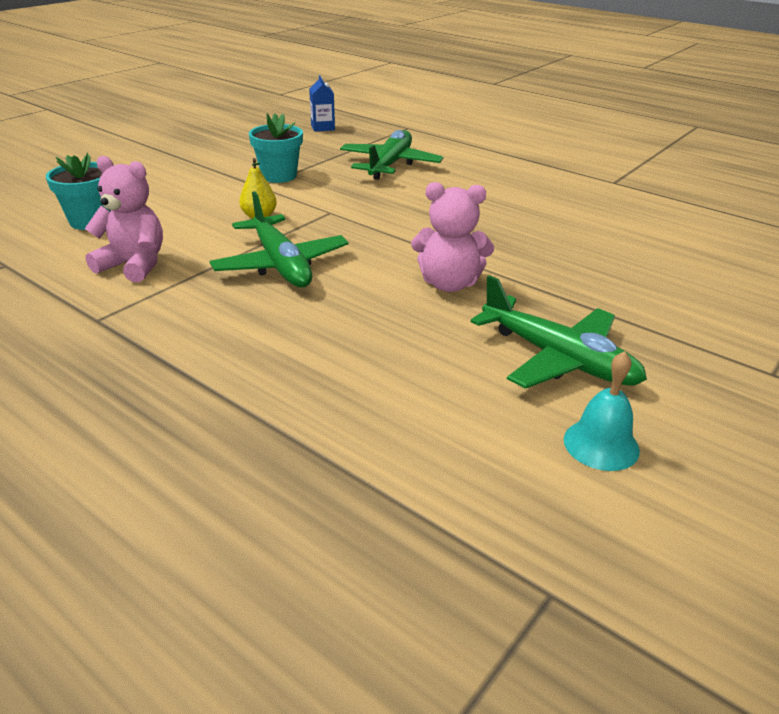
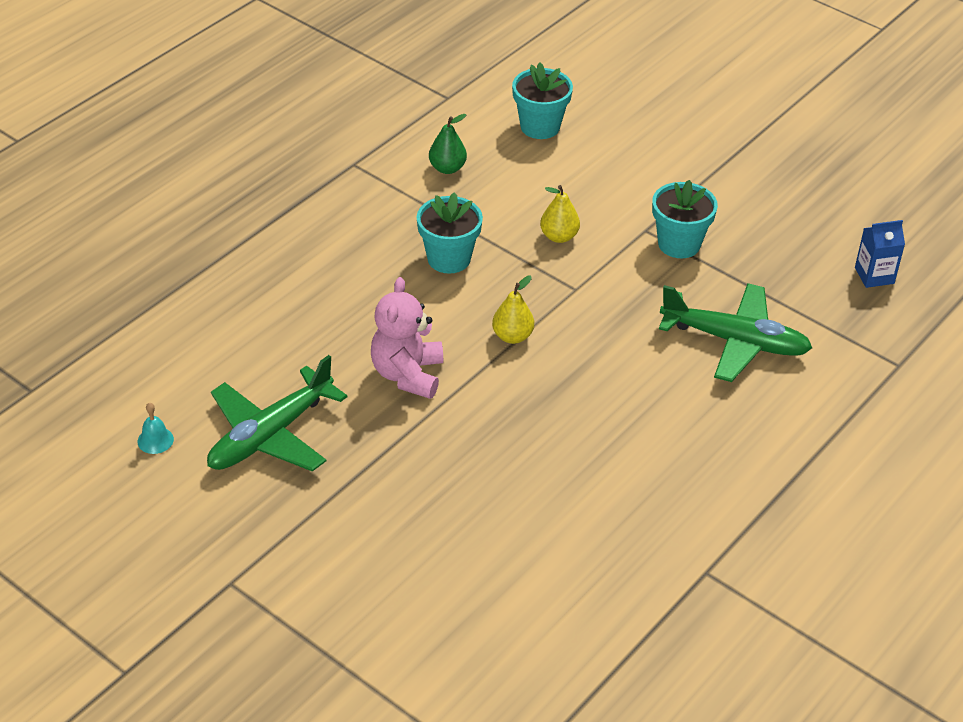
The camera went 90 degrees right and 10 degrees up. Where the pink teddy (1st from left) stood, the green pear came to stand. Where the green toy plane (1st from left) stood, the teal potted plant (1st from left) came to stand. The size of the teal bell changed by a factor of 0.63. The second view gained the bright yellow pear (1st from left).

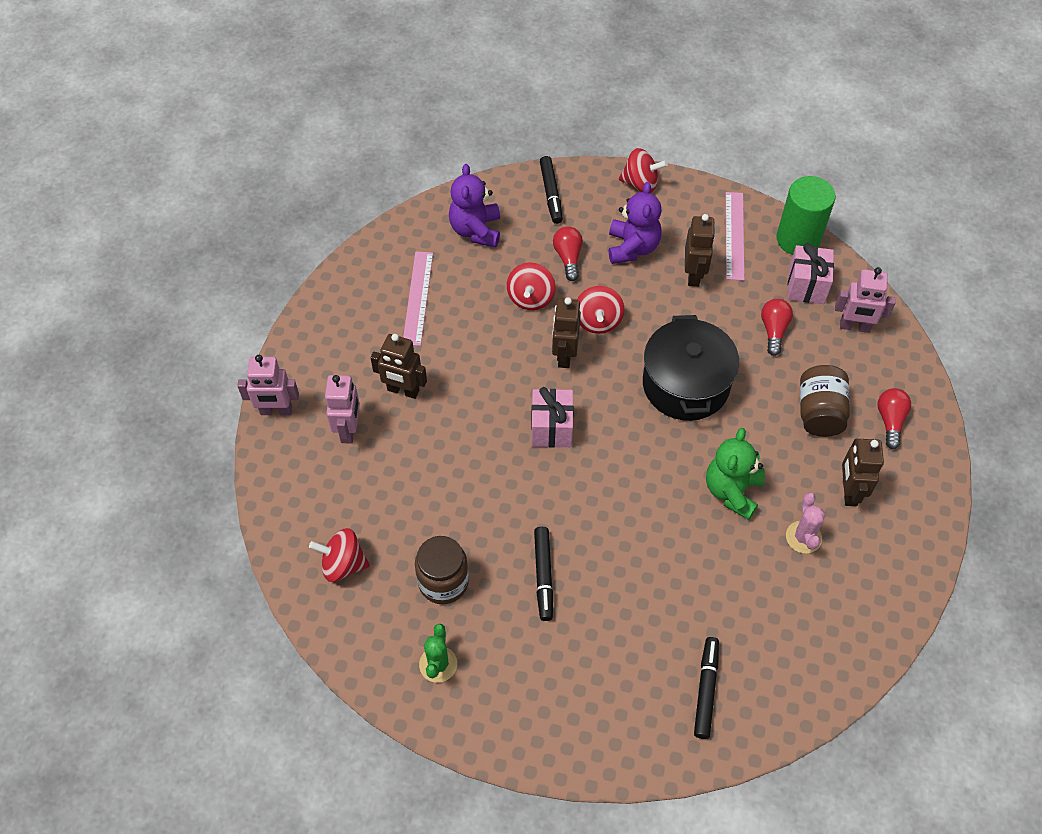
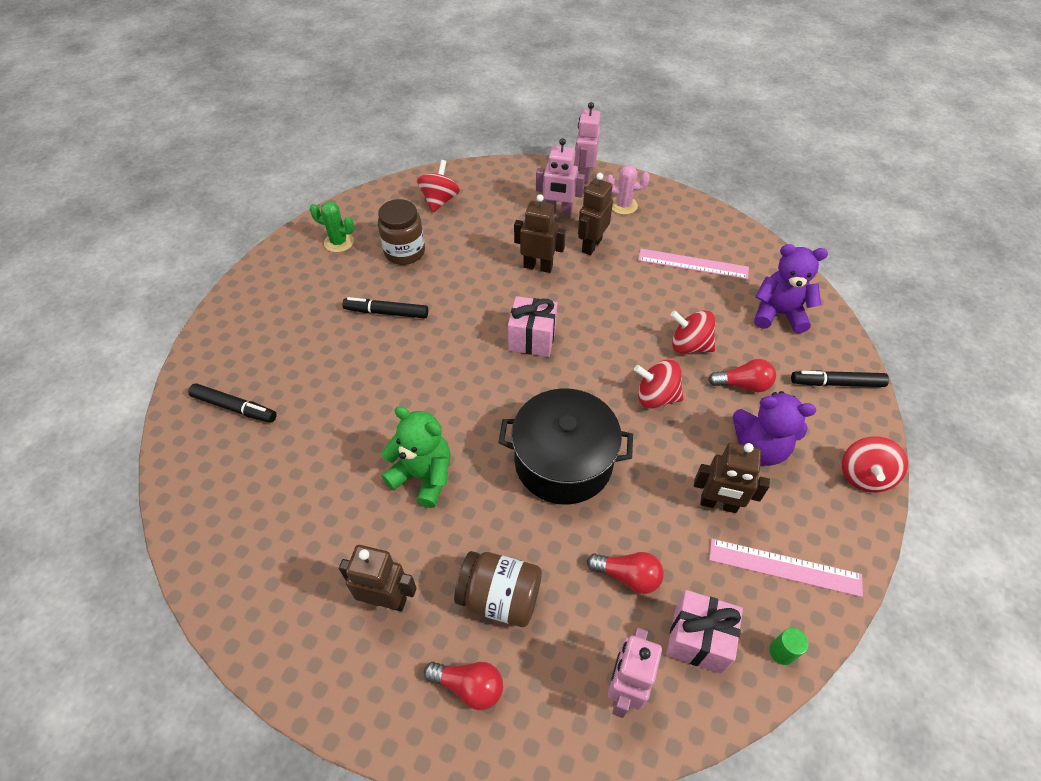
The camera went 100 degrees right and 5 degrees down. The size of the green cylinder shape changed by a factor of 0.40. The russet toy robot (2nd from left) ended up elsewhere. The pink saguaro cactus ended up elsewhere.

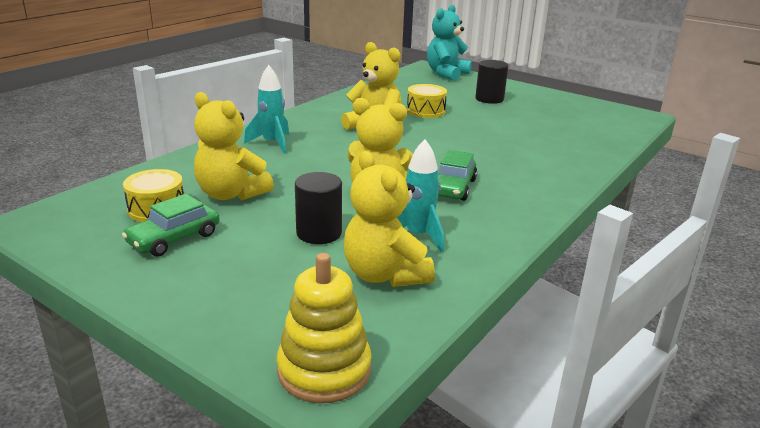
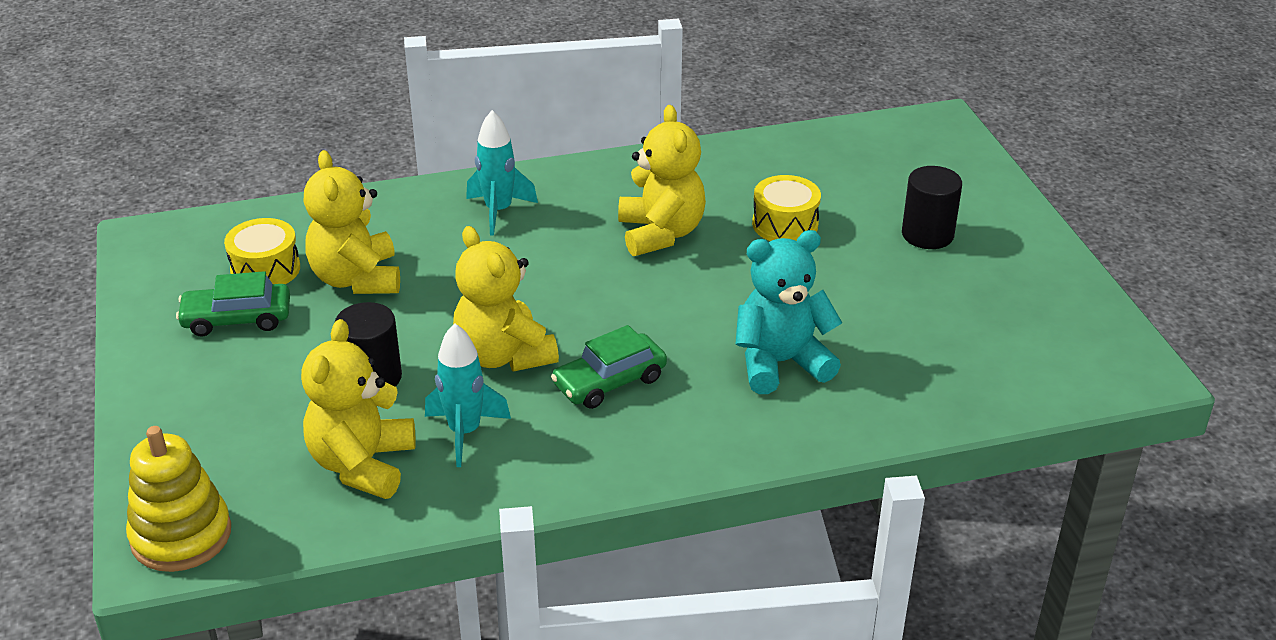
The camera went 40 degrees right and 10 degrees up. The teal teddy ended up elsewhere.

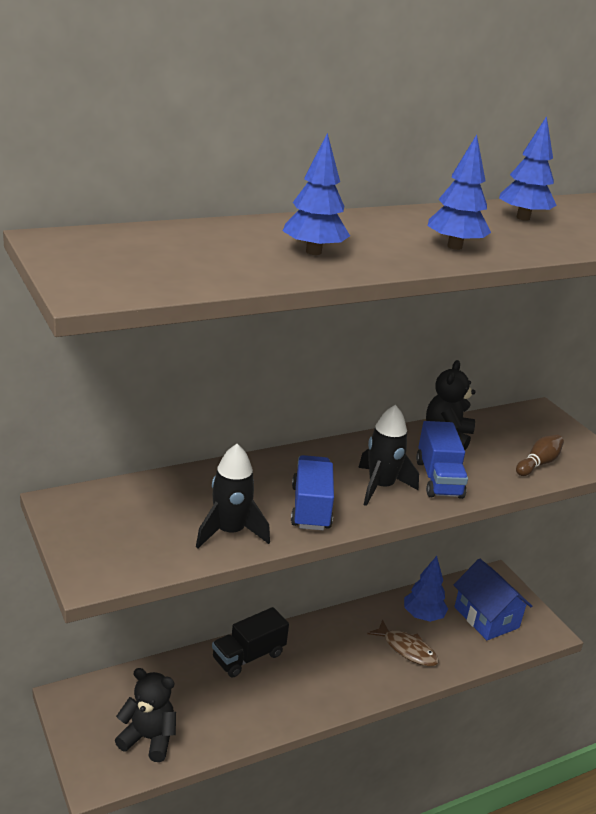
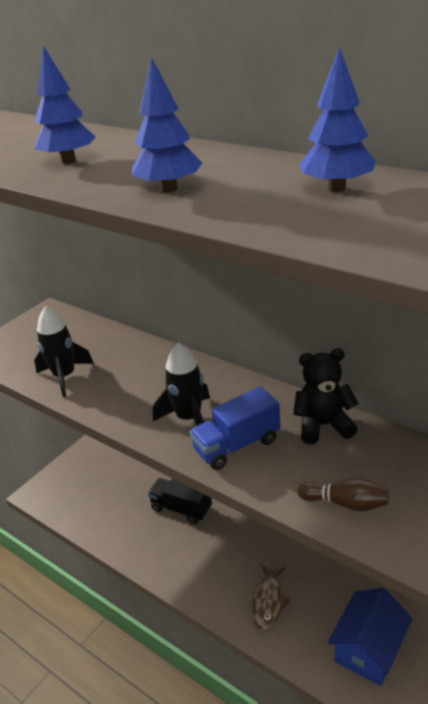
The camera went 70 degrees right and 5 degrees up. The second view lost the royal blue toy truck (1st from left). The second view lost the royal blue tree (2nd from left). The second view lost the ebony teddy (1st from left).

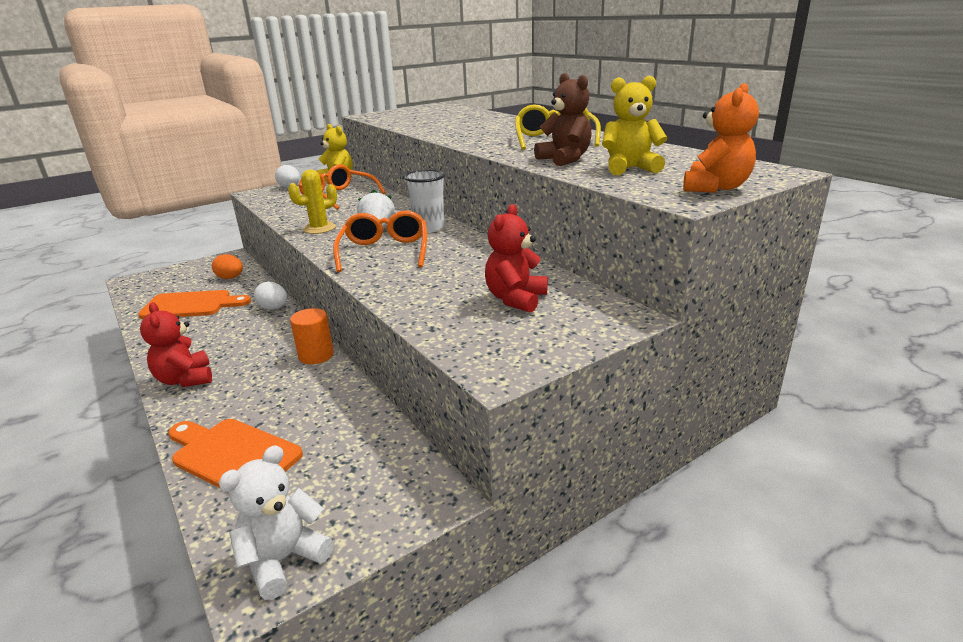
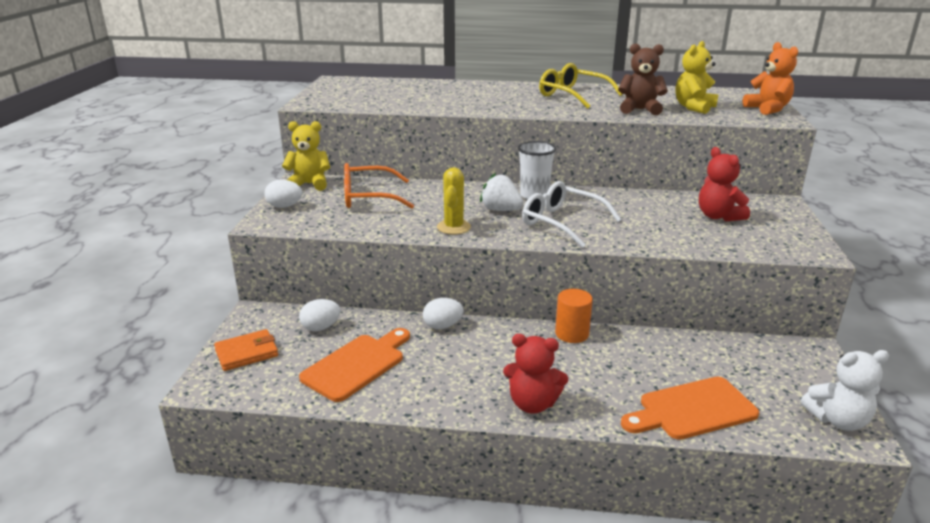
The camera went 50 degrees left and 0 degrees up. What was the orange-coloured glasses (2nd from left) turned into the pure white glasses. What was the orange-coloured egg turned into the pure white egg (2nd from left). The pure white teddy ended up facing another way, 90 degrees counterclockwise from before. The second view gained the orange-coloured wallet.

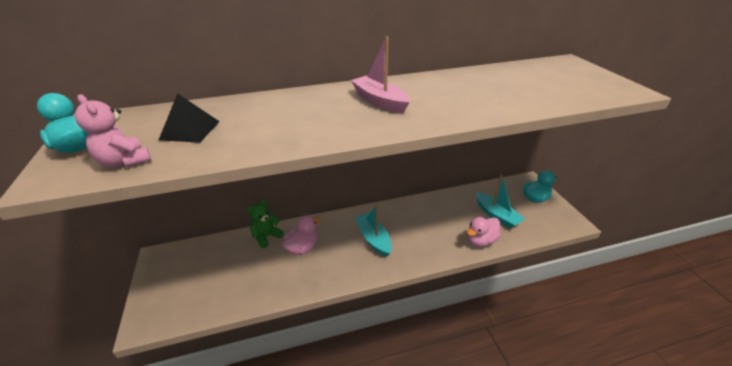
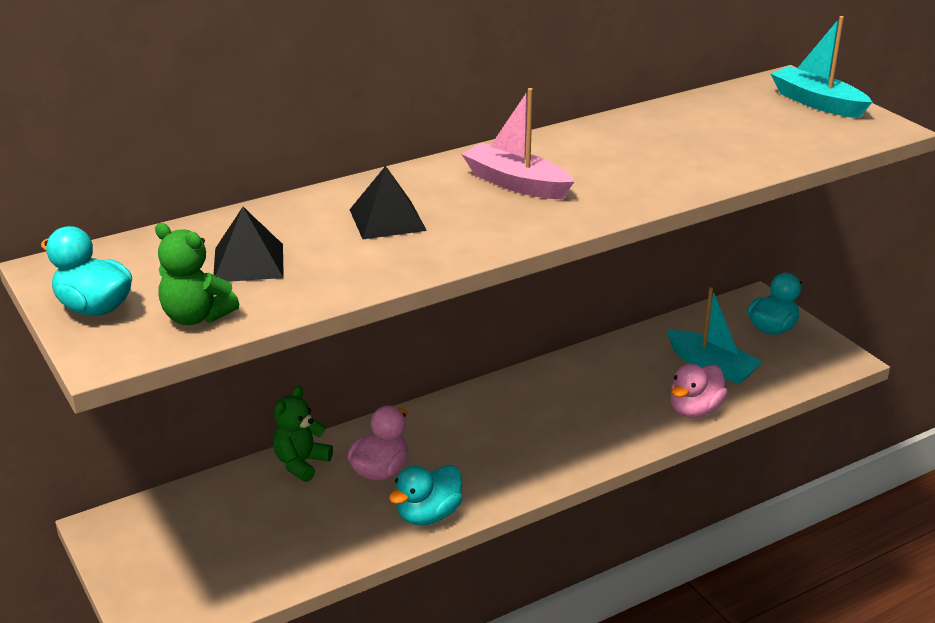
The camera went 15 degrees left and 5 degrees down. What was the pink teddy turned into the green teddy (1st from left). The teal boat (1st from left in the first image) ended up elsewhere. The second view gained the ebony pyramid shape (2nd from left). The second view gained the teal rubber duck (2nd from left).

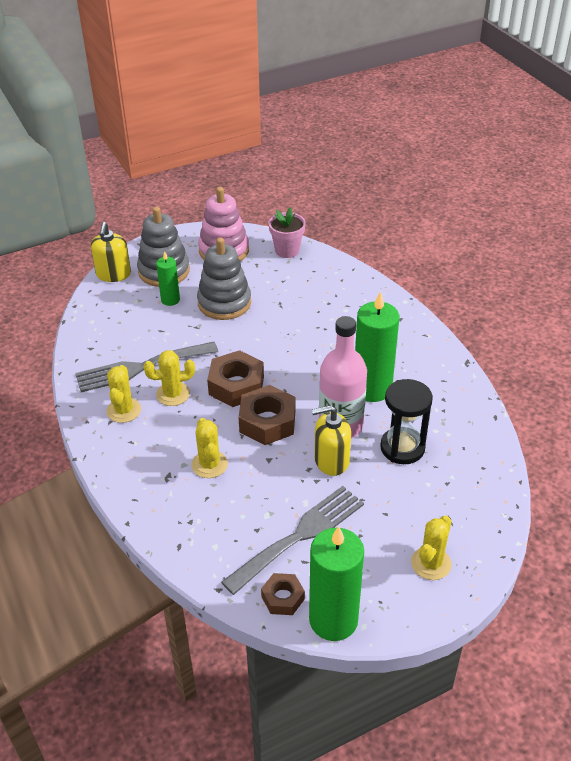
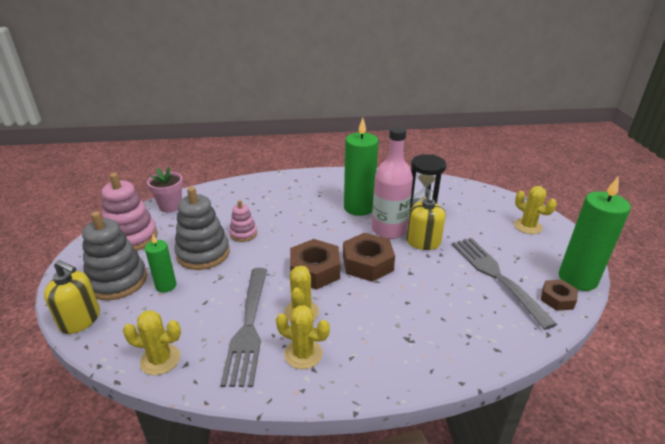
The camera went 70 degrees left and 10 degrees down. The bright yellow saguaro cactus (3rd from left in the first image) ended up elsewhere. The second view gained the pink stacking rings (2nd from left).

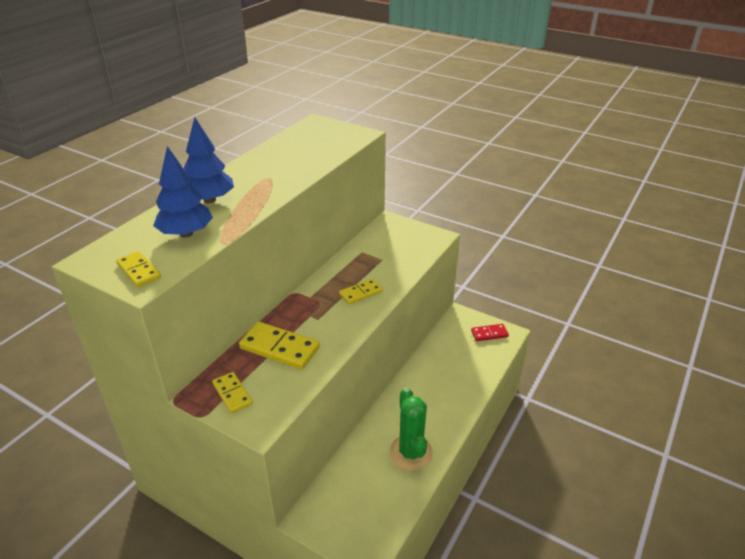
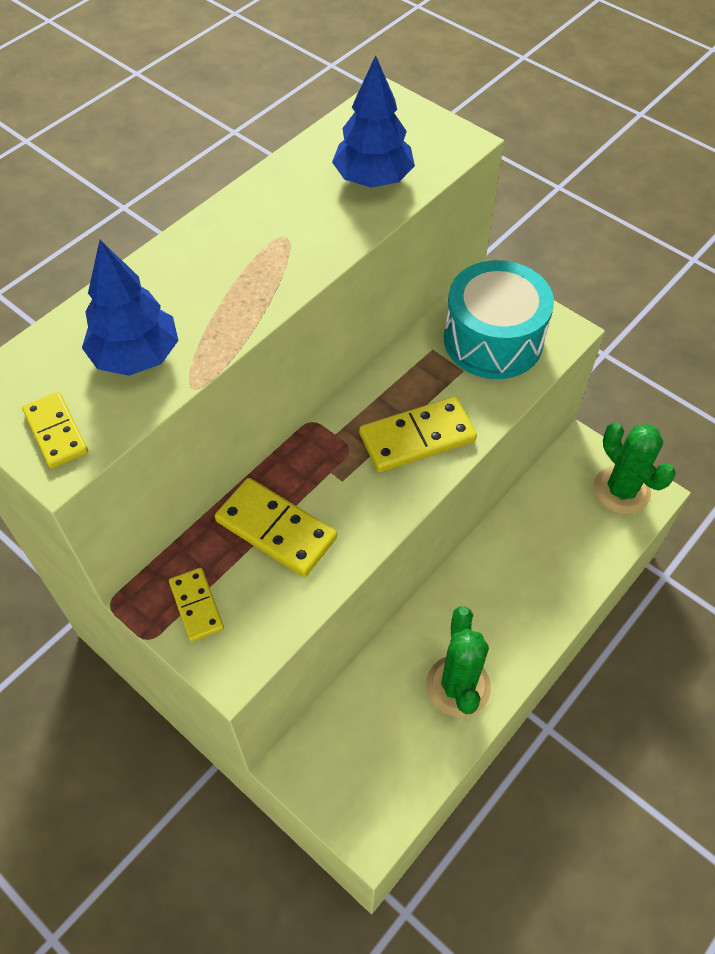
The camera went 10 degrees right and 20 degrees up. The royal blue tree (2nd from left) ended up elsewhere. The size of the bright yellow domino tile (4th from left) changed by a factor of 1.67. Where the red domino tile stood, the green saguaro cactus (2nd from left) came to stand. The second view gained the teal snare drum.

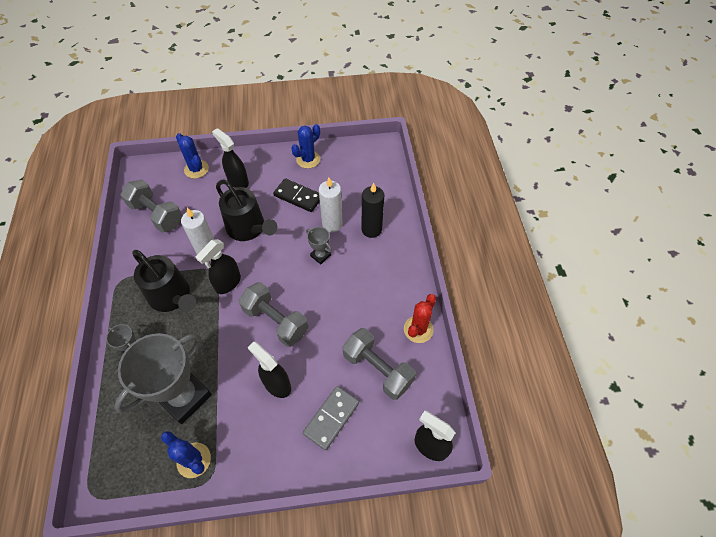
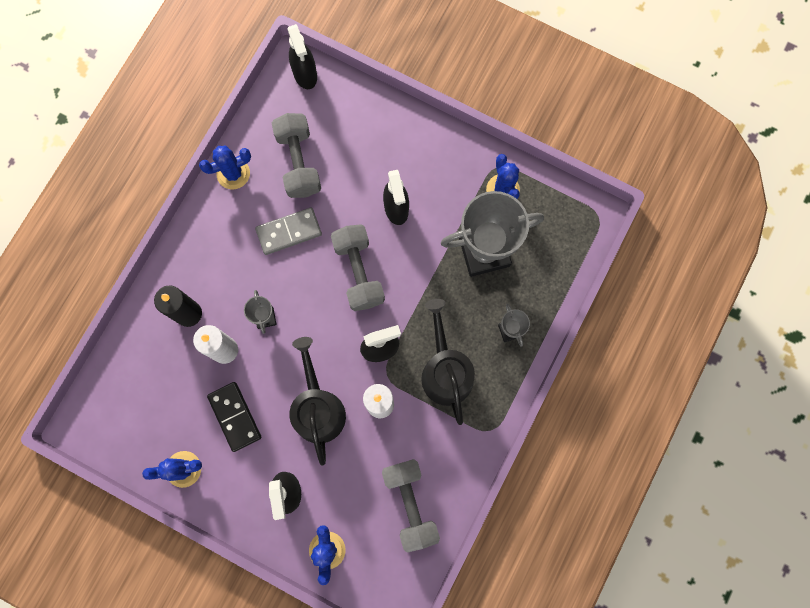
The camera went 145 degrees left and 20 degrees up. What was the red saguaro cactus turned into the royal blue saguaro cactus (2nd from left). The grey domino tile ended up elsewhere.

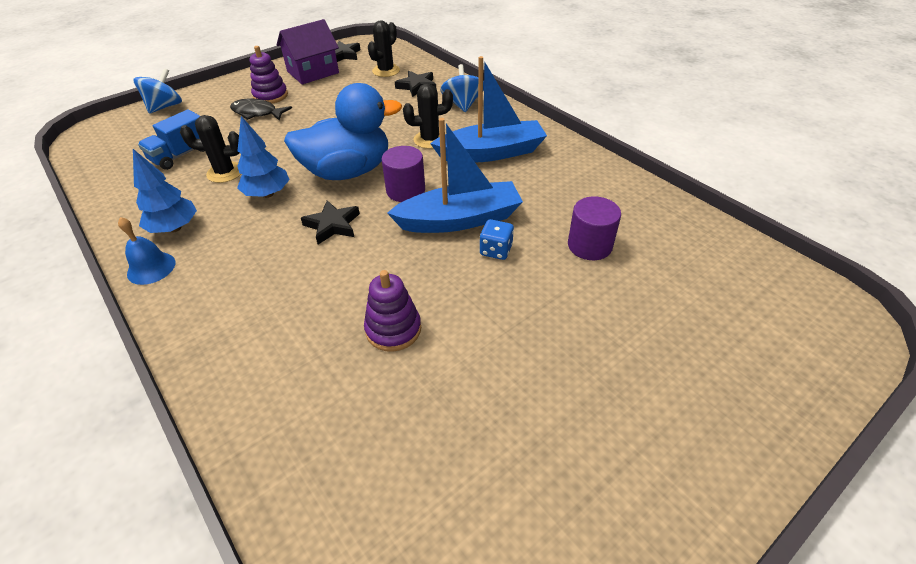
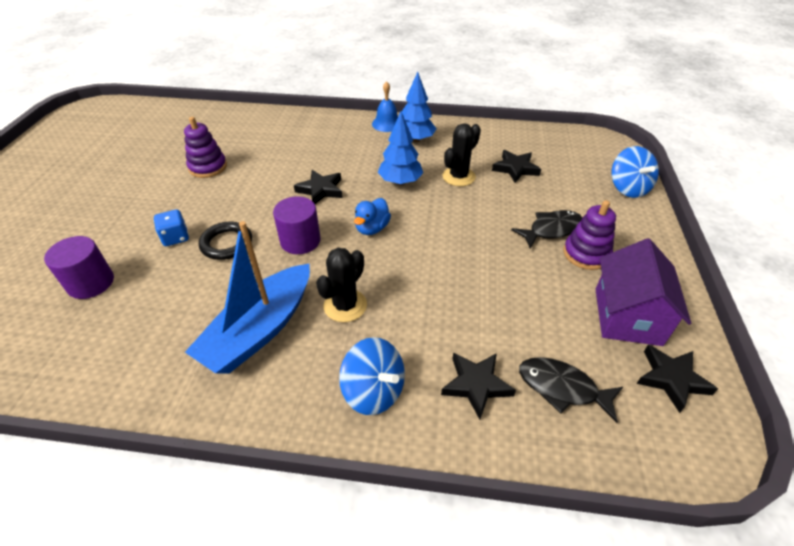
The camera went 135 degrees right and 0 degrees up. Where the ebony saguaro cactus (2nd from left) stood, the ebony fish figure (2nd from left) came to stand. The size of the royal blue rubber duck changed by a factor of 0.43. Where the royal blue toy truck stood, the ebony five-pointed star (3rd from left) came to stand. Where the royal blue boat (1st from left) stood, the ebony torus came to stand.

